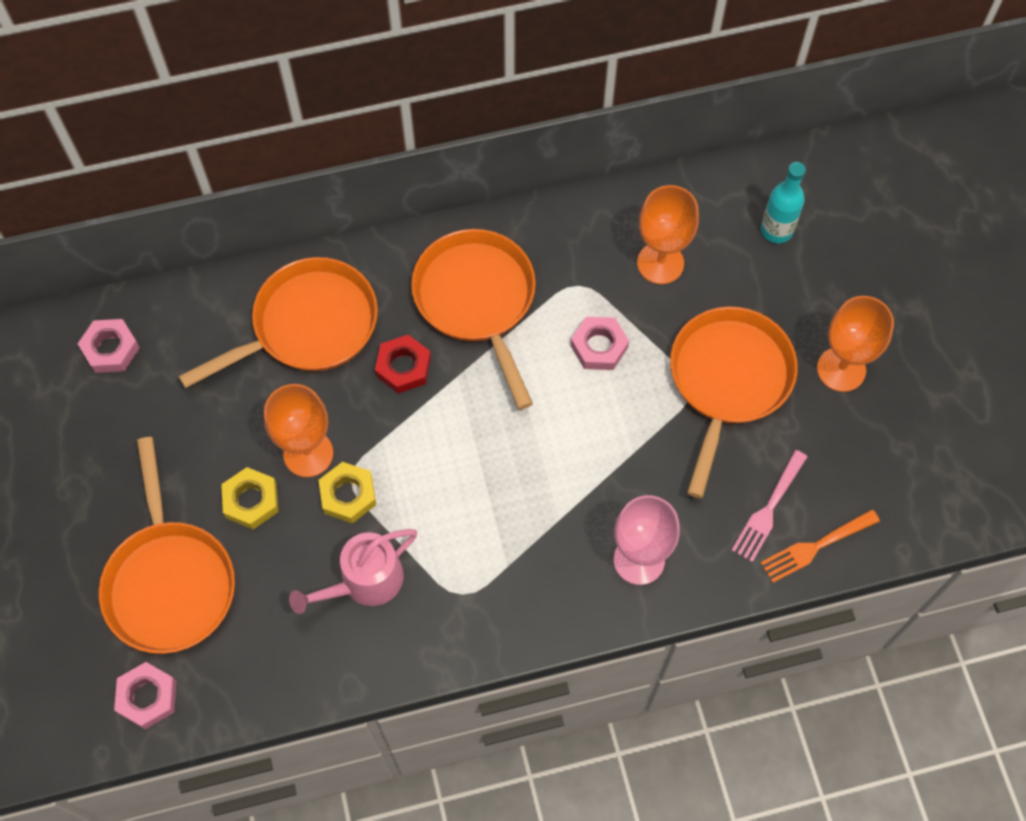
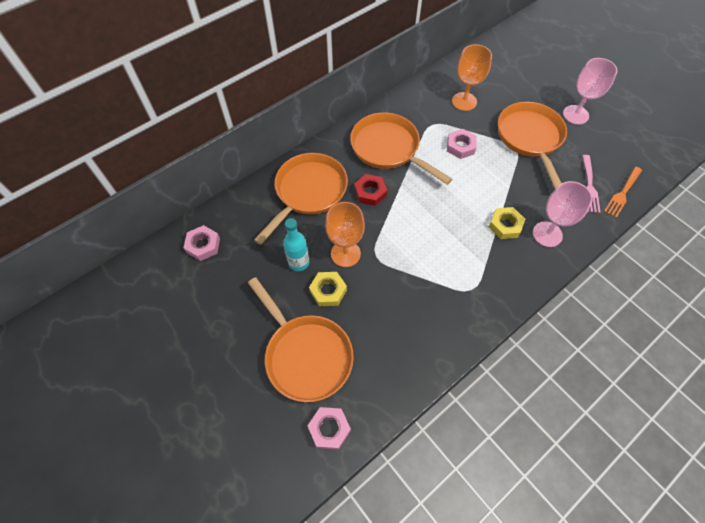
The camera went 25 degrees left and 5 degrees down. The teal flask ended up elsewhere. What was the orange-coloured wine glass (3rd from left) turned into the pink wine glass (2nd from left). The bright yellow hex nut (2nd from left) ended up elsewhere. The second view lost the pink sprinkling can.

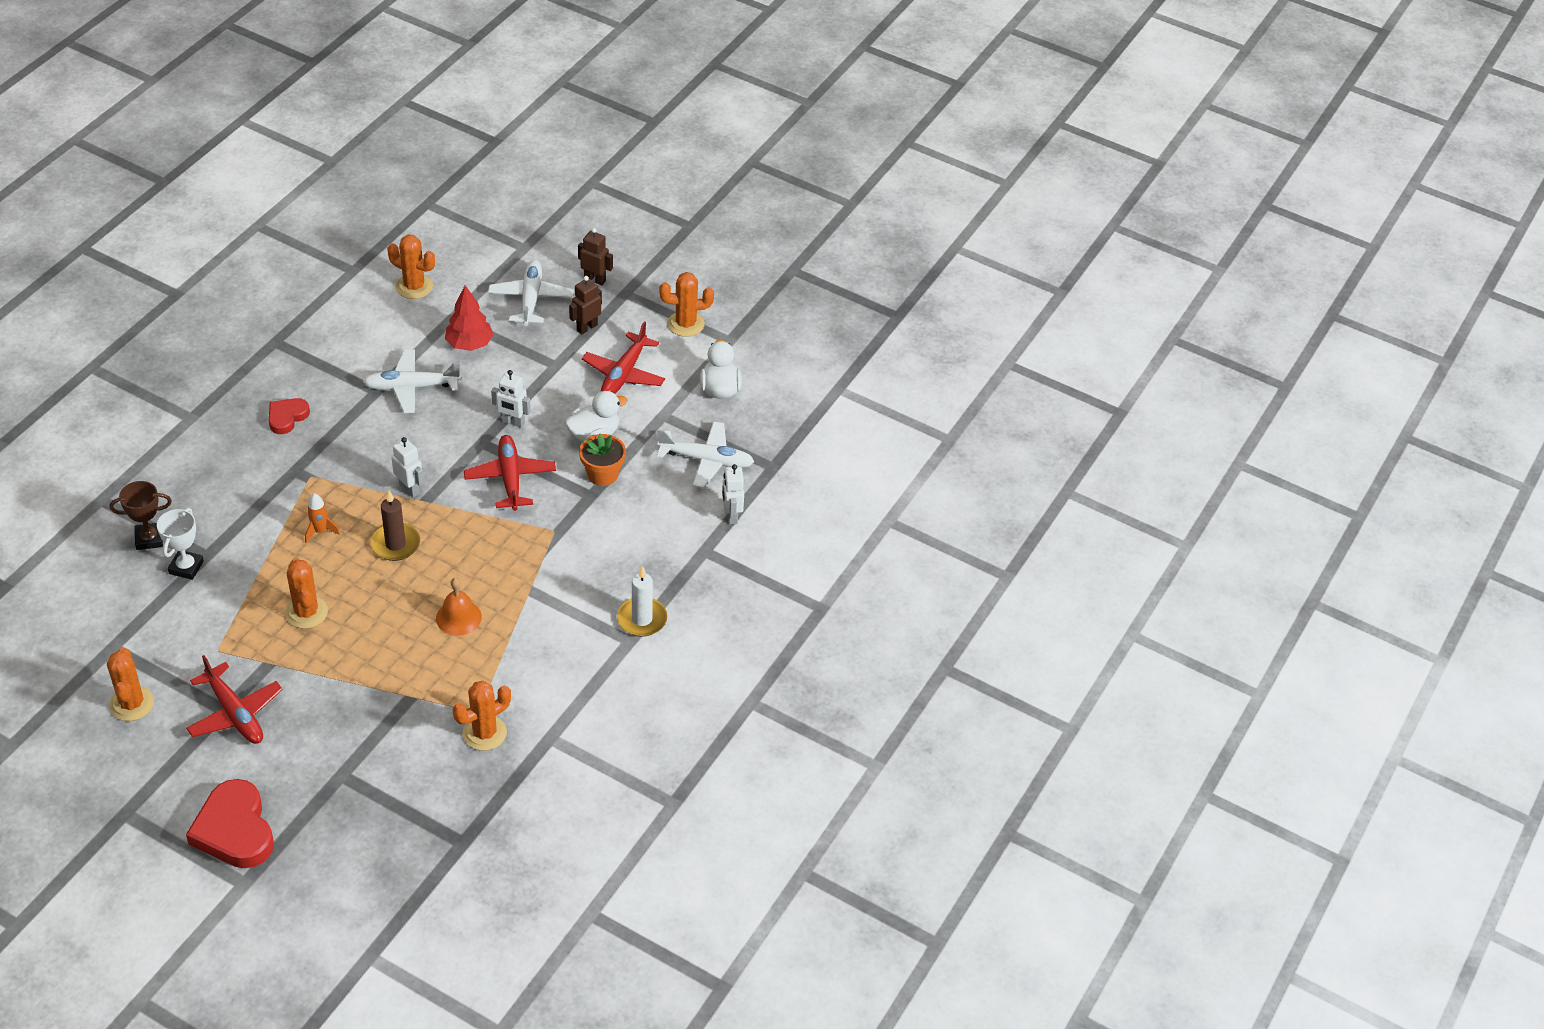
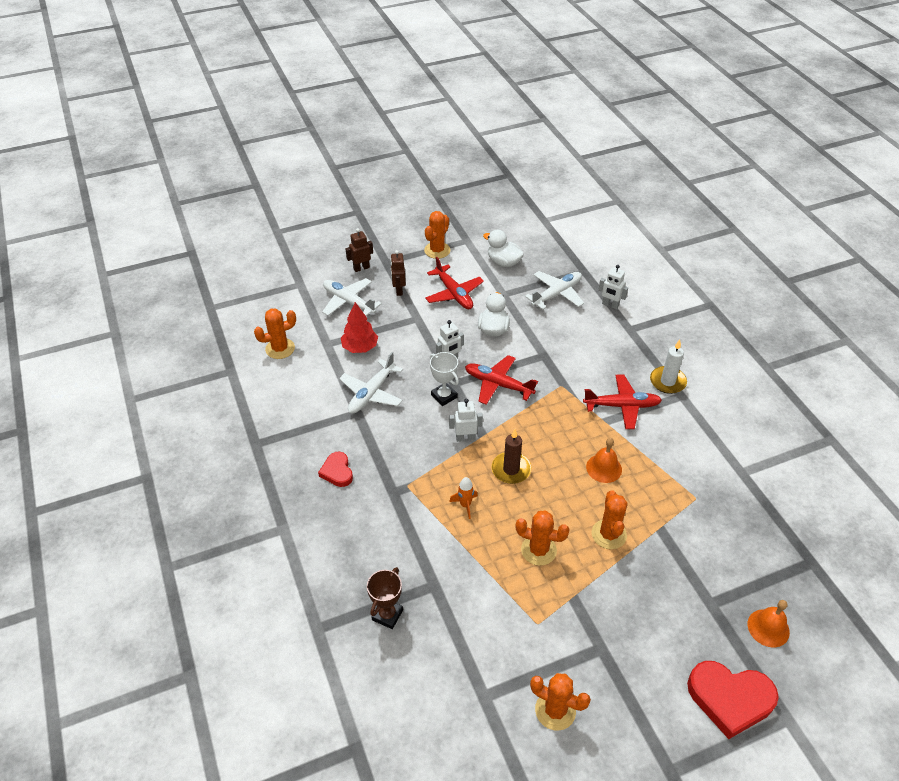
The camera went 50 degrees left and 0 degrees up. The second view lost the orange-coloured potted plant. The pure white trophy ended up elsewhere. The red toy plane (1st from left in the first image) ended up elsewhere. The orange-coloured saguaro cactus (4th from left in the first image) ended up elsewhere. The second view gained the orange-coloured bell (2nd from left).

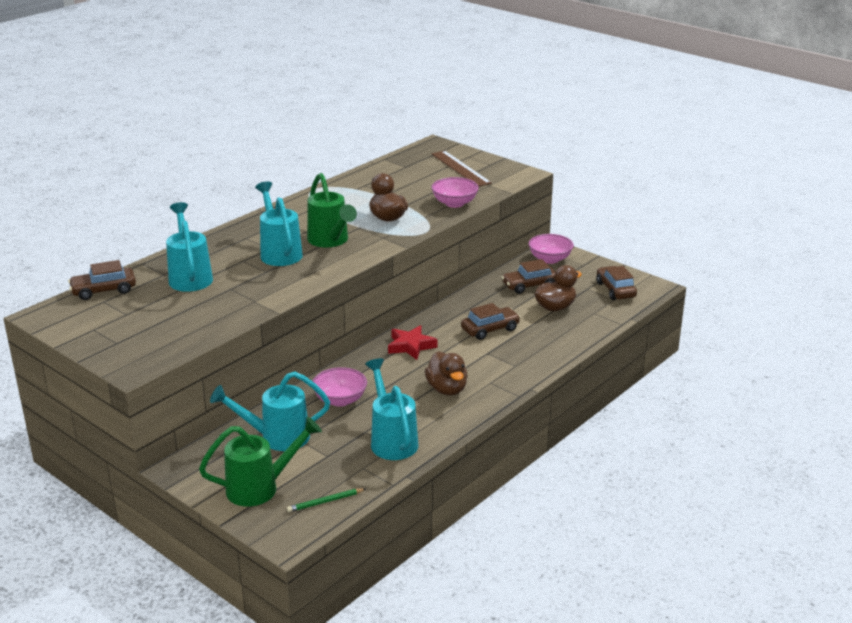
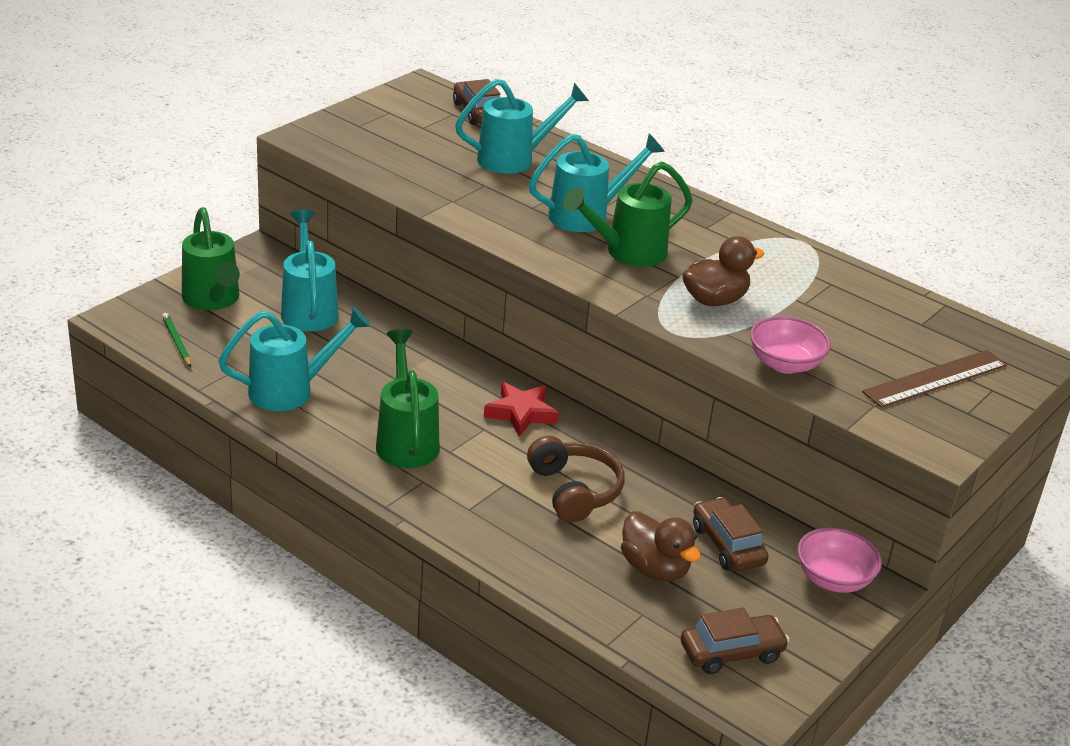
The camera went 85 degrees right and 5 degrees up. Where the russet toy car (2nd from left) stood, the russet headphones came to stand. Where the russet rubber duck (2nd from left) stood, the green sprinkling can (2nd from left) came to stand. The second view lost the pink deep dish (1st from left).

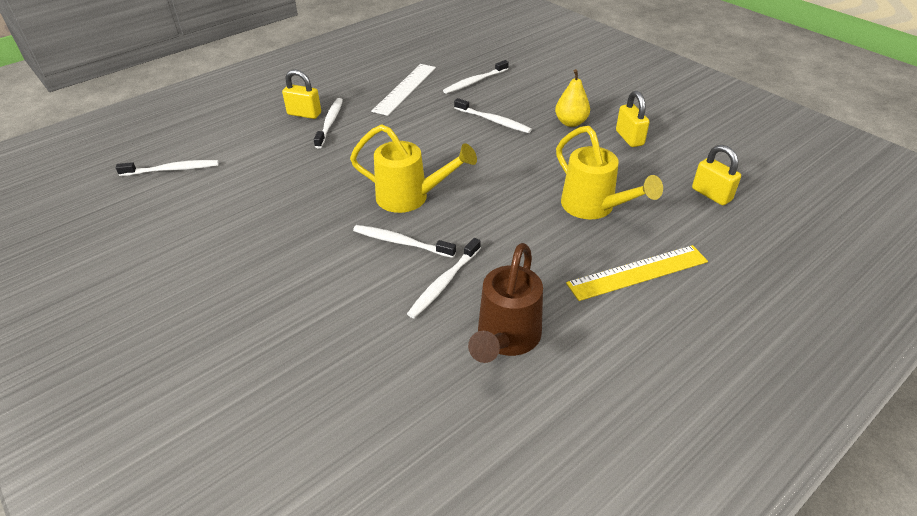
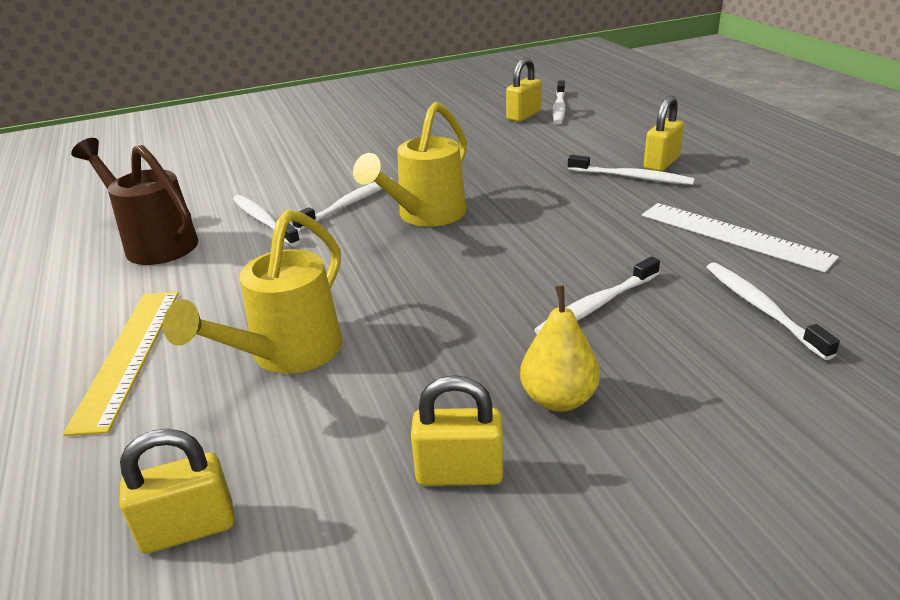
The camera went 110 degrees right and 10 degrees down. The bright yellow sprinkling can (2nd from left in the first image) ended up facing another way, 45 degrees counterclockwise from before. The second view gained the bright yellow small lock (3rd from left).

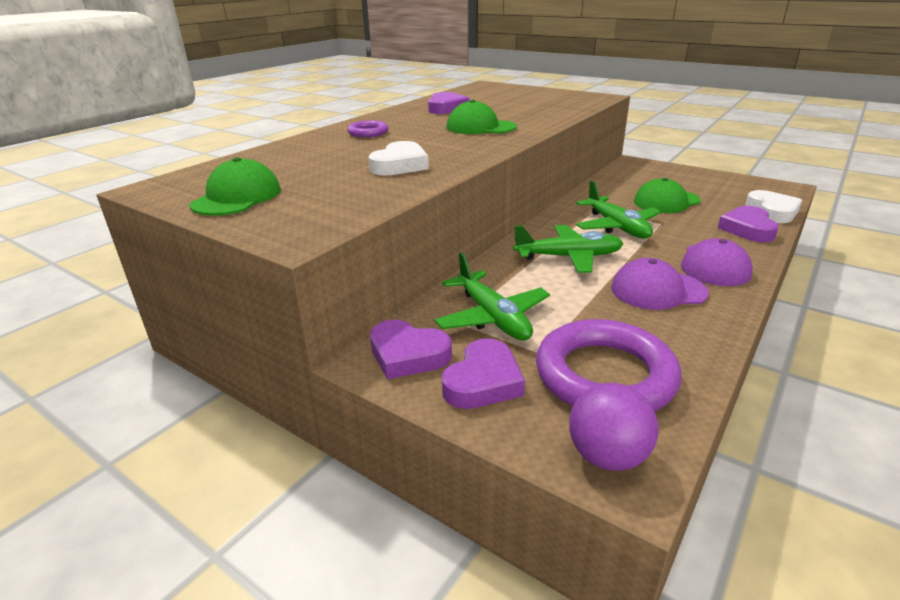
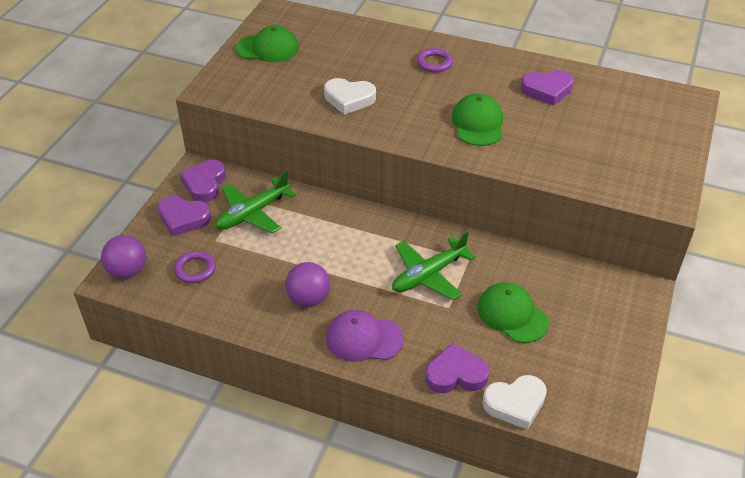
The camera went 75 degrees right and 15 degrees up. The second view lost the green toy plane (2nd from left). Where the violet peaked cap (1st from left) stood, the violet play ball (2nd from left) came to stand. The size of the violet torus (2nd from left in the first image) changed by a factor of 0.48.

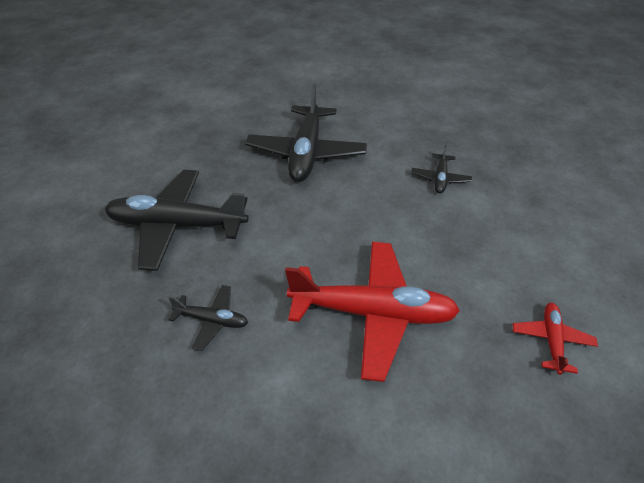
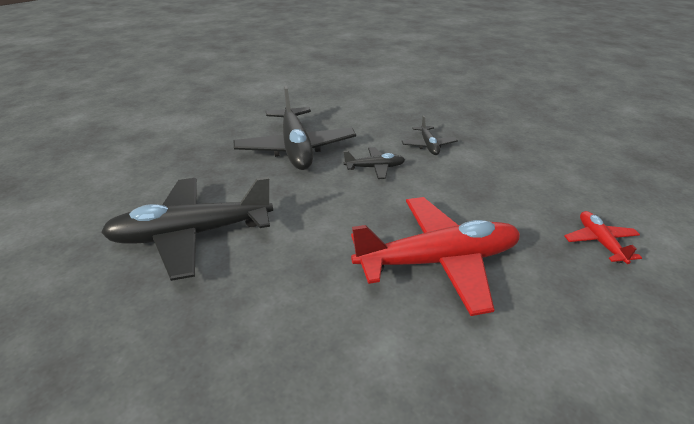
The camera went 20 degrees left and 10 degrees down. The ebony toy plane (2nd from left in the first image) ended up elsewhere.

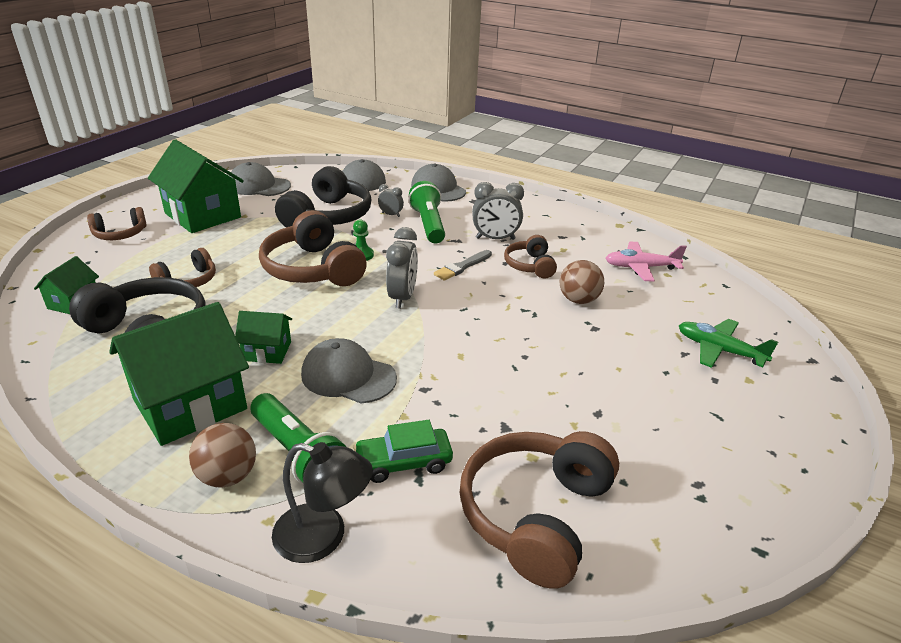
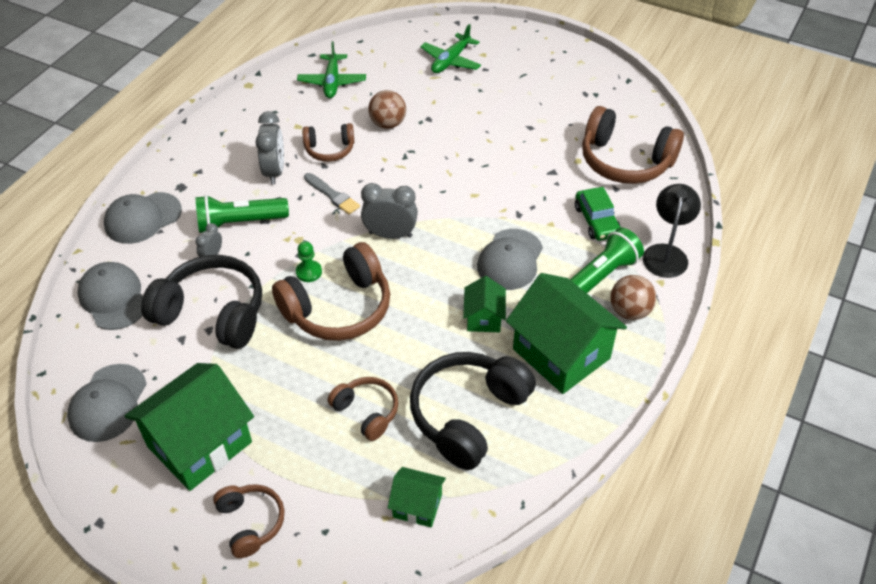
The camera went 90 degrees left and 15 degrees up. What was the pink toy plane turned into the green toy plane (1st from left).

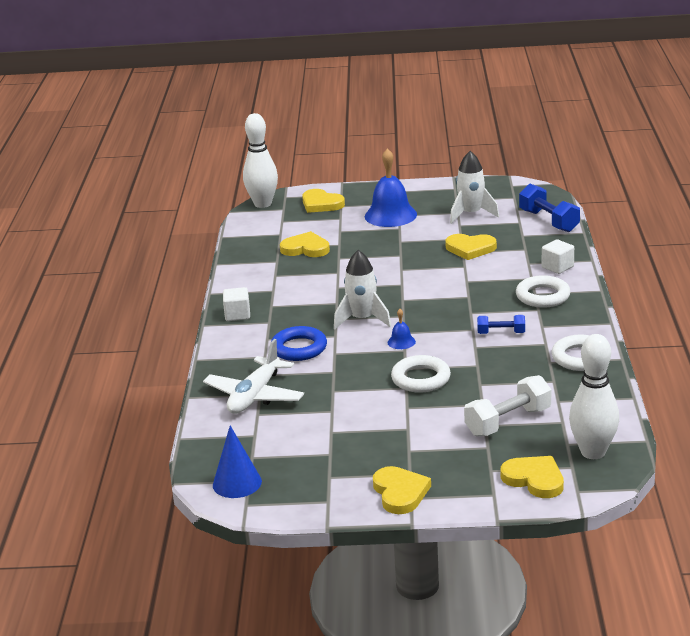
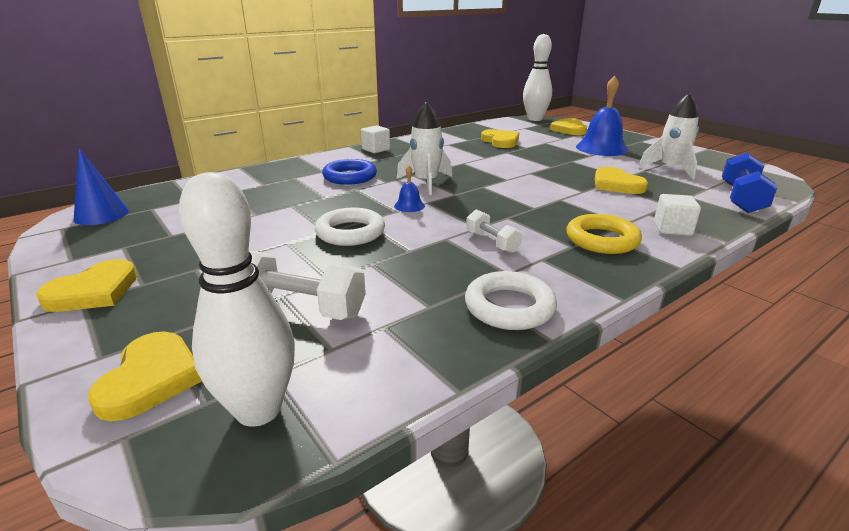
The camera went 50 degrees right and 0 degrees up. What was the pure white torus (2nd from left) turned into the bright yellow torus. What was the royal blue free weight (1st from left) turned into the pure white free weight (2nd from left). The second view lost the pure white toy plane.

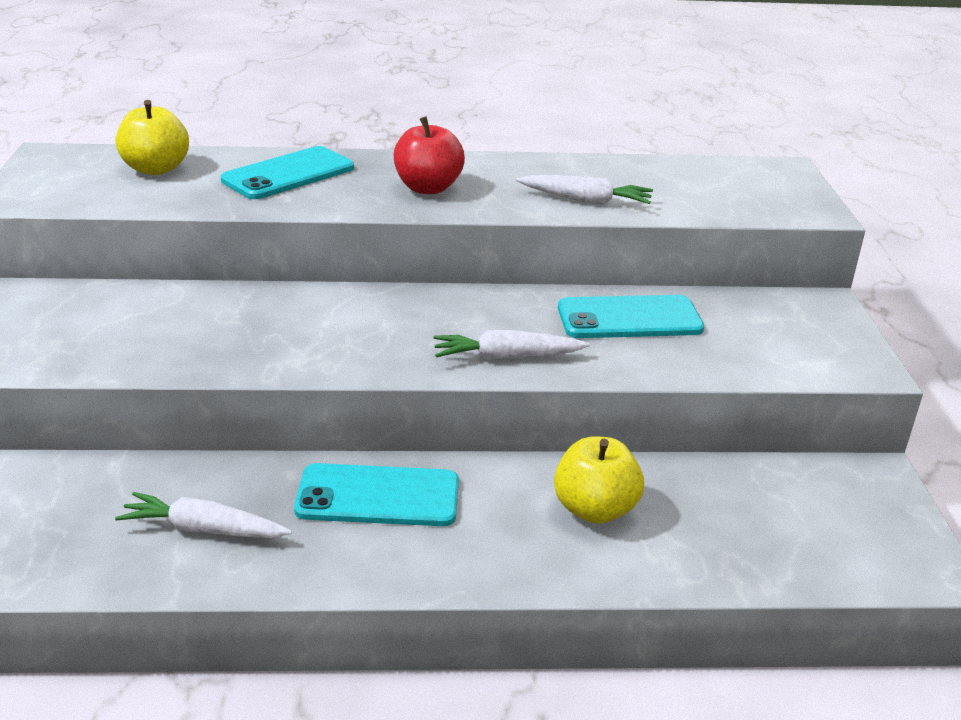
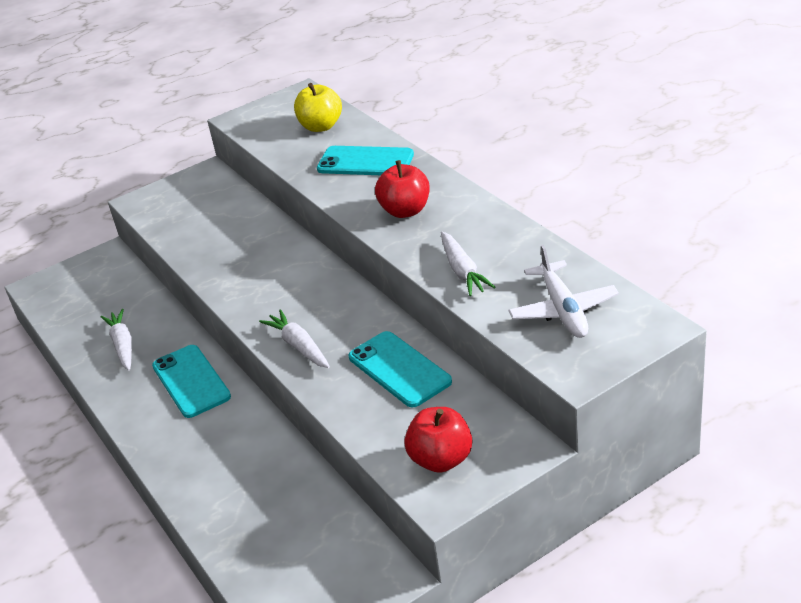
The camera went 65 degrees right and 5 degrees up. The second view lost the bright yellow apple (2nd from left). The second view gained the pure white toy plane. The second view gained the red apple (2nd from left).

